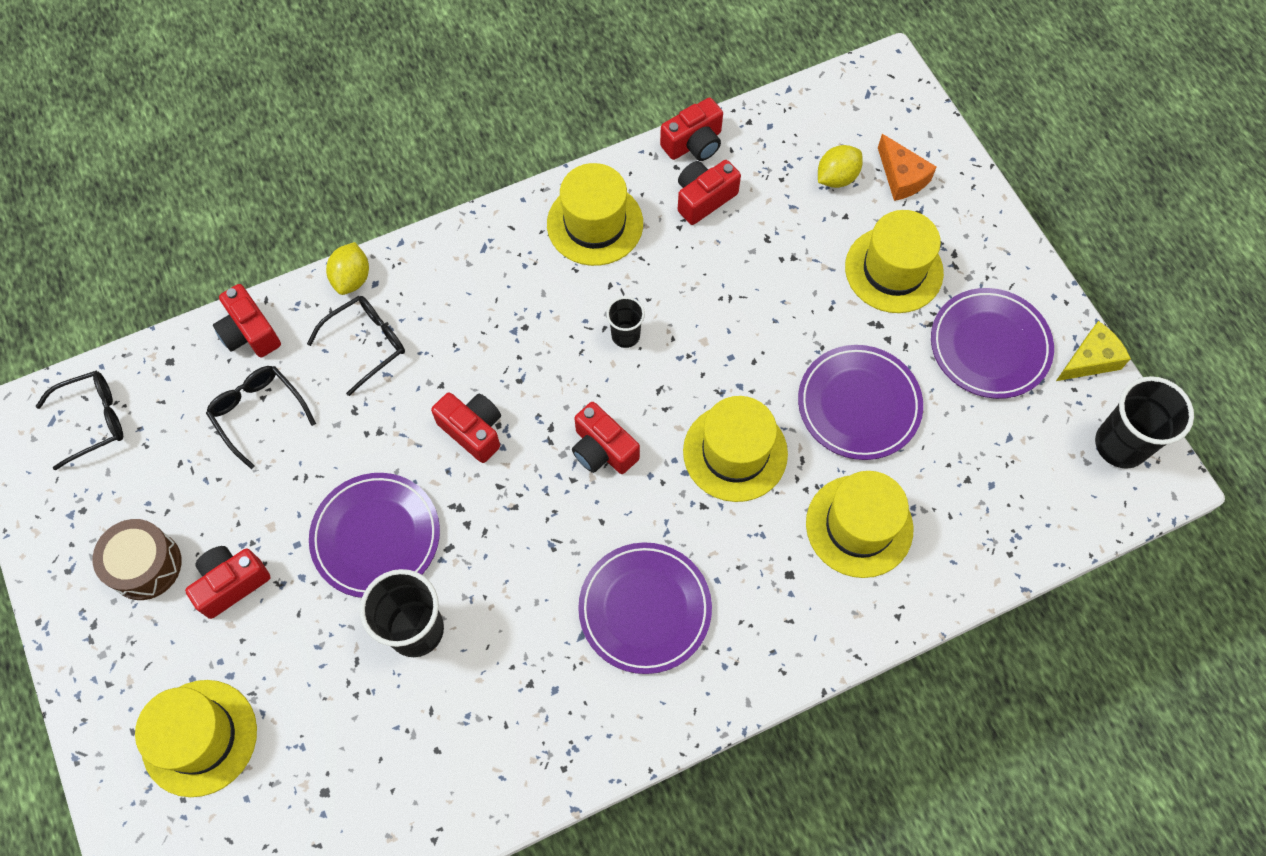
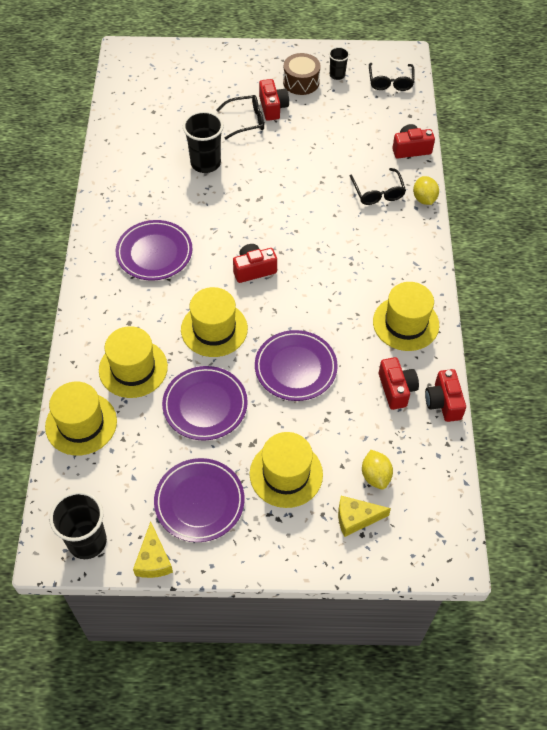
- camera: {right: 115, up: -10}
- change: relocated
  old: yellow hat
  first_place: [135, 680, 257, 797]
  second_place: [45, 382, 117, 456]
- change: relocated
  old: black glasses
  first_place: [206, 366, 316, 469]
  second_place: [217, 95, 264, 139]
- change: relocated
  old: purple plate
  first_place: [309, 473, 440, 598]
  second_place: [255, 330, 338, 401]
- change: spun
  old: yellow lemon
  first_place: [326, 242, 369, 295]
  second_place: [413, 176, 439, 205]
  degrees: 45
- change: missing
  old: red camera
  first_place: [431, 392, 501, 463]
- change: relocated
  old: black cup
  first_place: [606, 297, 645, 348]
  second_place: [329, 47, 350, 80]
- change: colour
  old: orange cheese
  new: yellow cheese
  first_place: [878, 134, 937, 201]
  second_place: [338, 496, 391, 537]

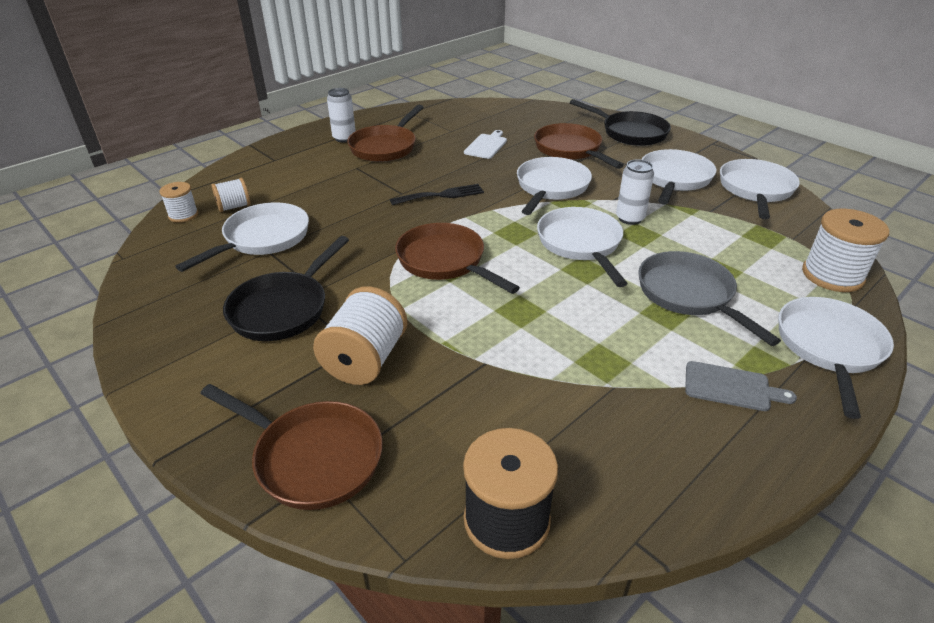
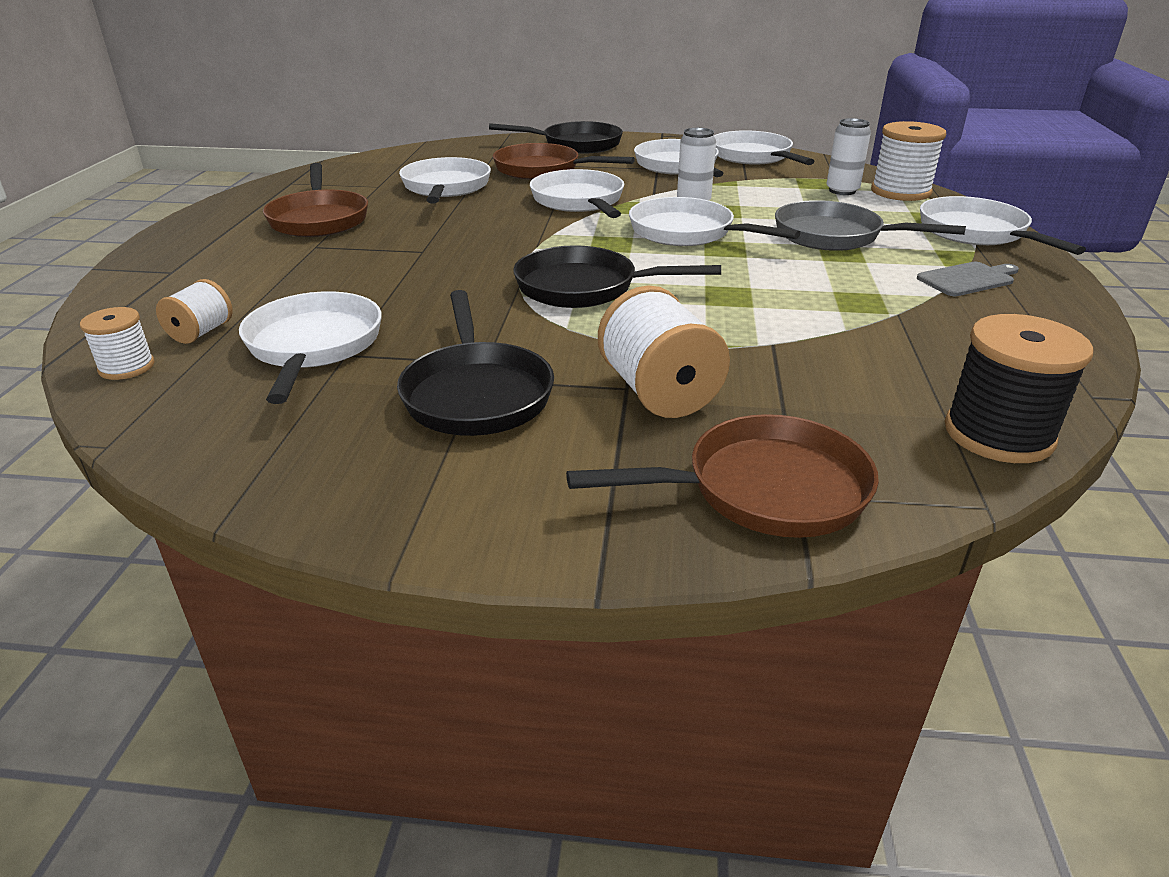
- camera: {right: -40, up: -5}
- change: relocated
  old: white can
  first_place: [327, 88, 356, 142]
  second_place: [827, 118, 871, 195]
- change: missing
  old: black fork
  first_place: [390, 184, 484, 205]
- change: colour
  old: brown pan
  new: black pan
  first_place: [395, 223, 520, 294]
  second_place: [513, 245, 721, 308]
- change: exchanged
  old: white cutting board
  new: white pan
  first_place: [464, 130, 507, 159]
  second_place: [399, 157, 491, 203]

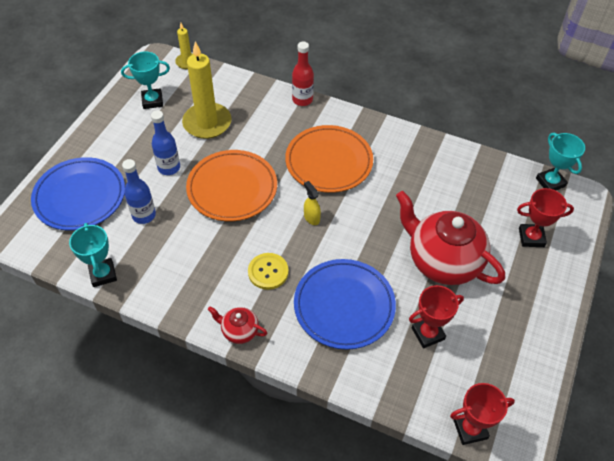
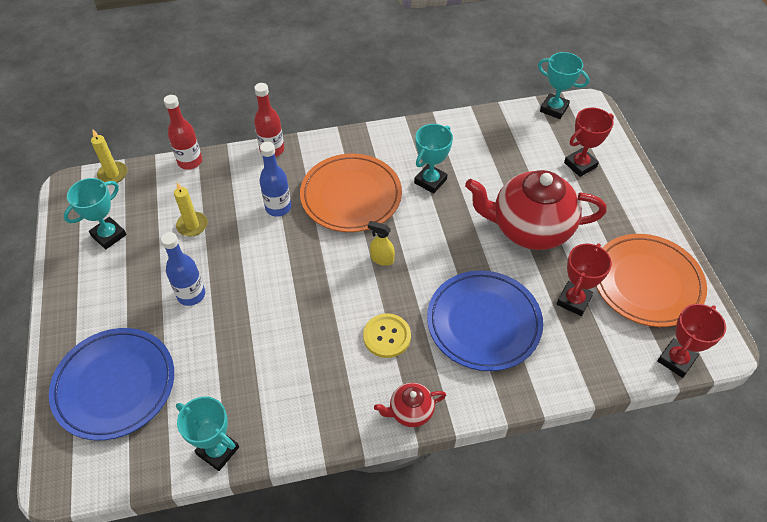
- camera: {right: -35, up: 0}
- change: relocated
  old: blue bottle
  first_place: [122, 159, 156, 224]
  second_place: [259, 142, 291, 217]
- change: size
  old: yellow candle
  first_place: [182, 42, 231, 139]
  second_place: [174, 182, 208, 237]
  factor: 0.52
- change: relocated
  old: orange plate
  first_place: [186, 150, 277, 221]
  second_place: [596, 234, 707, 327]
- change: appeared
  new: red bottle
  second_place: [164, 95, 202, 170]
- change: appeared
  new: turquoise trophy
  second_place: [414, 124, 453, 194]

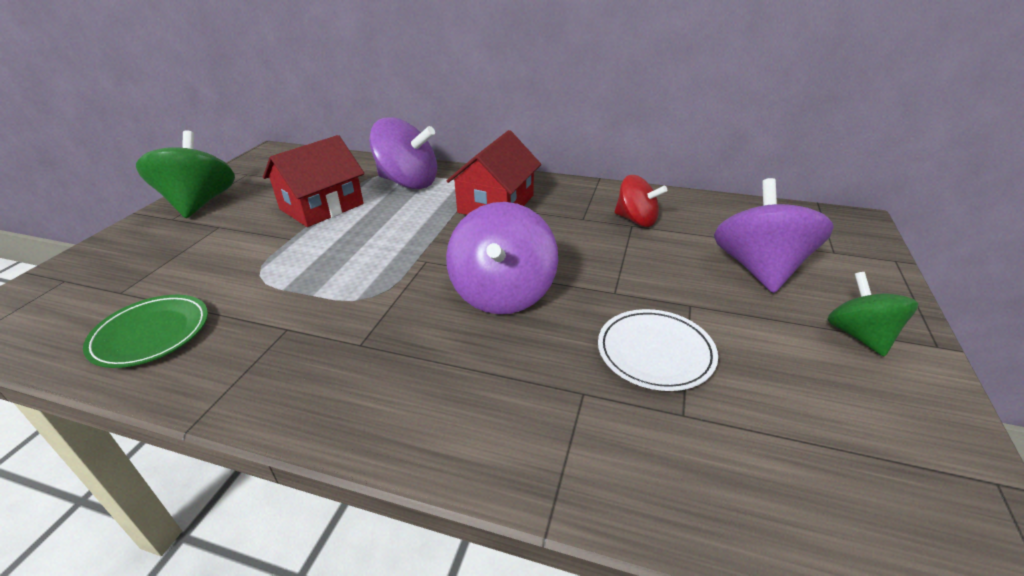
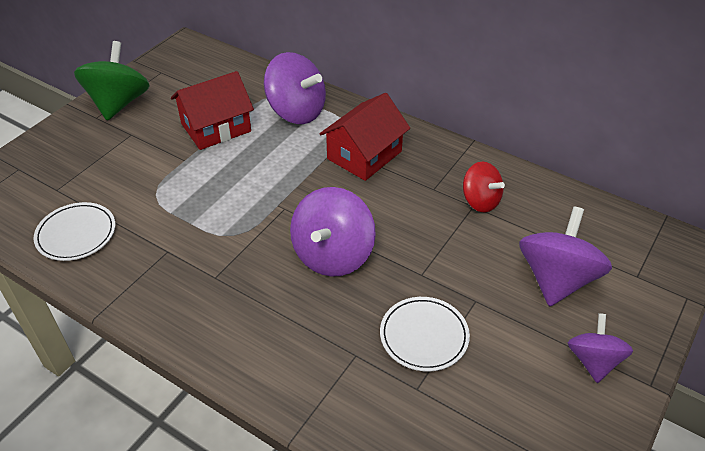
- camera: {right: 15, up: 10}
- change: colour
  old: green plate
  new: white plate
  first_place: [83, 295, 208, 368]
  second_place: [34, 202, 115, 261]
- change: colour
  old: green spinning top
  new: purple spinning top
  first_place: [827, 272, 918, 356]
  second_place: [568, 313, 633, 383]

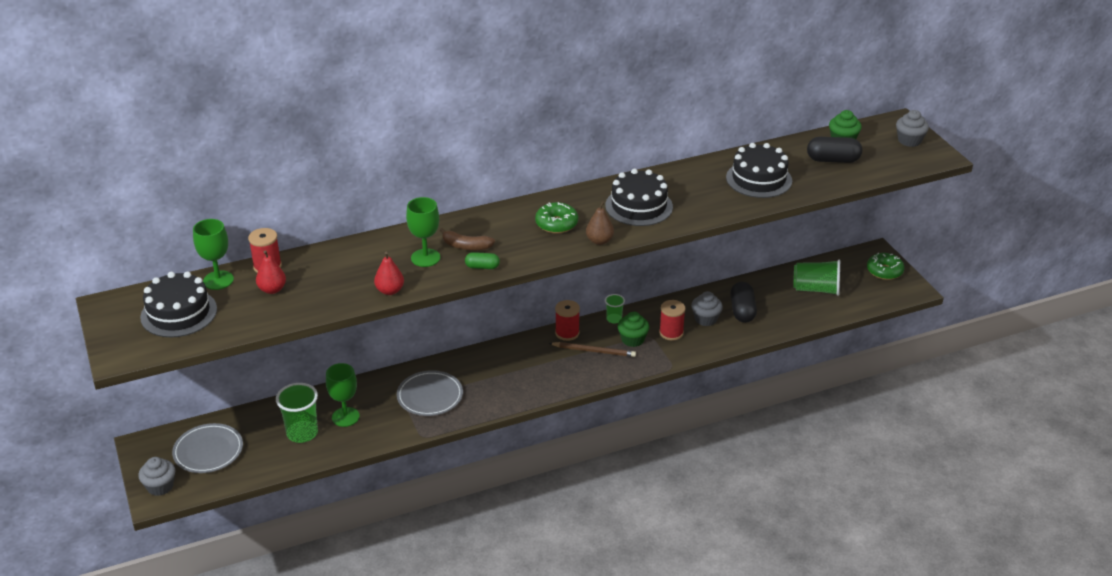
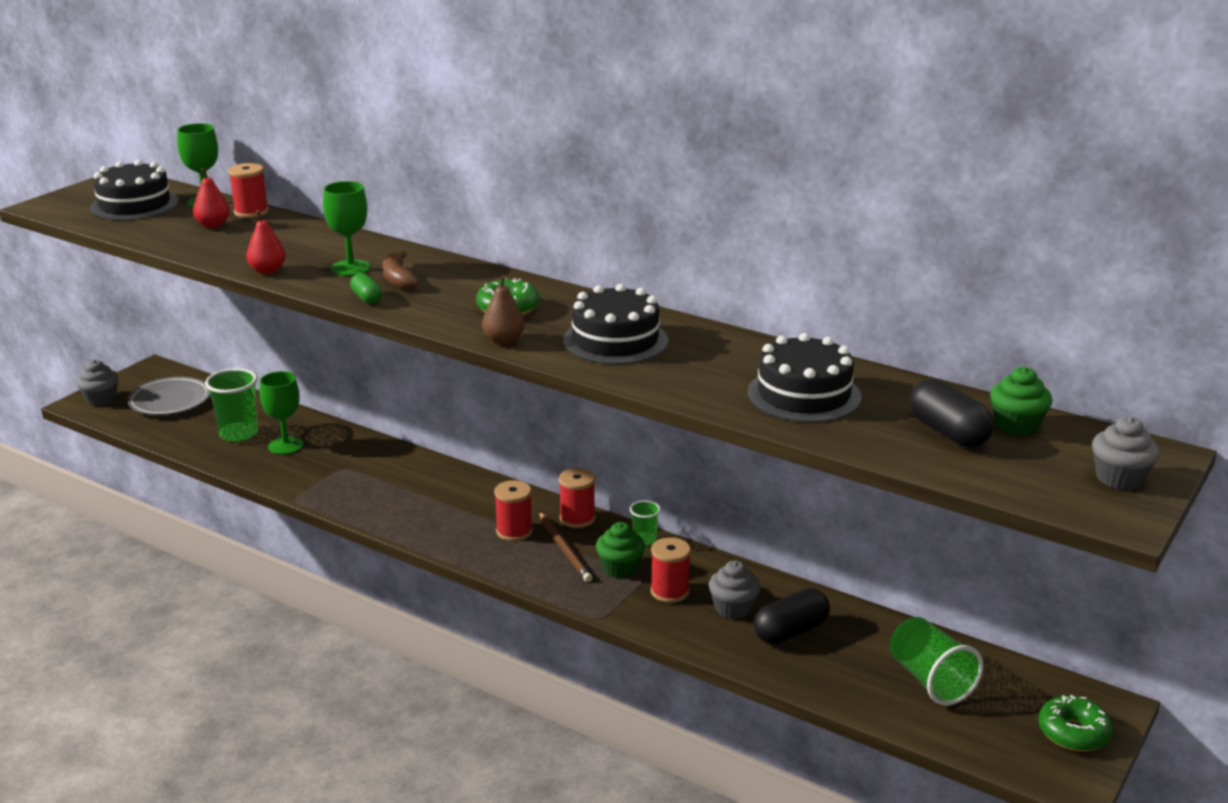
- camera: {right: 55, up: -10}
- change: missing
  old: grey plate
  first_place: [397, 370, 463, 416]
- change: appeared
  new: red spool
  second_place: [494, 480, 533, 541]

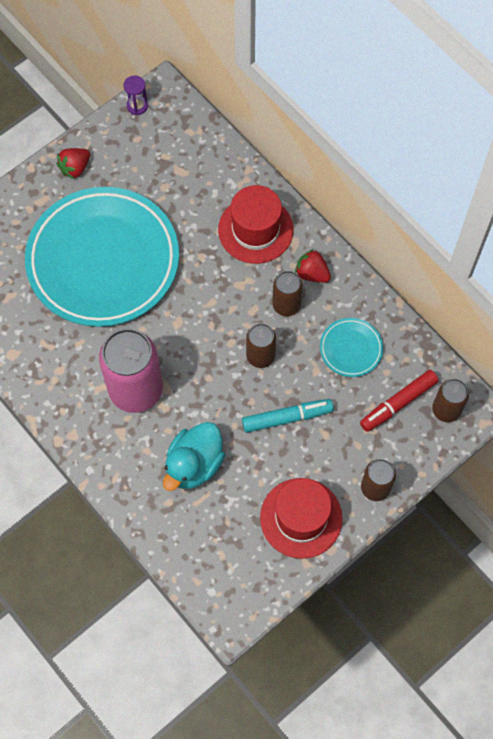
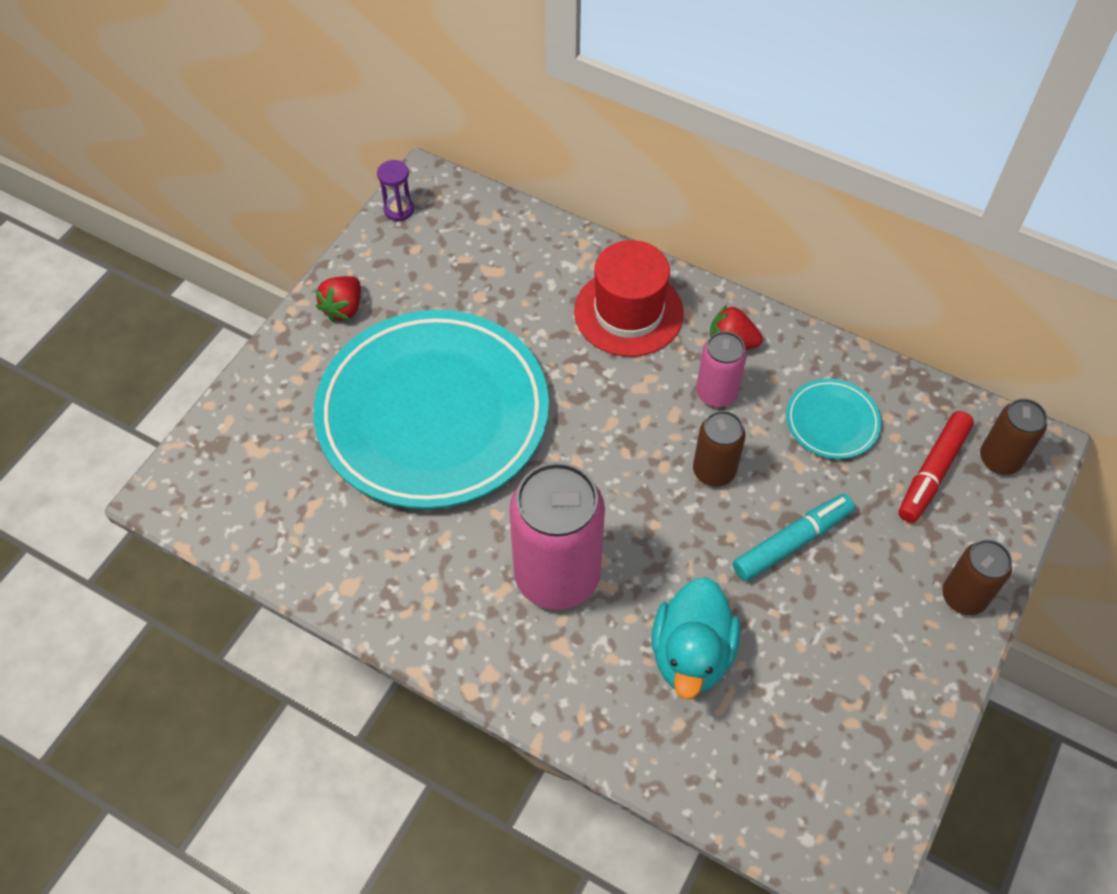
- camera: {right: -20, up: -10}
- change: missing
  old: red hat
  first_place: [260, 478, 343, 559]
- change: colour
  old: brown can
  new: pink can
  first_place: [272, 271, 303, 316]
  second_place: [696, 331, 747, 407]

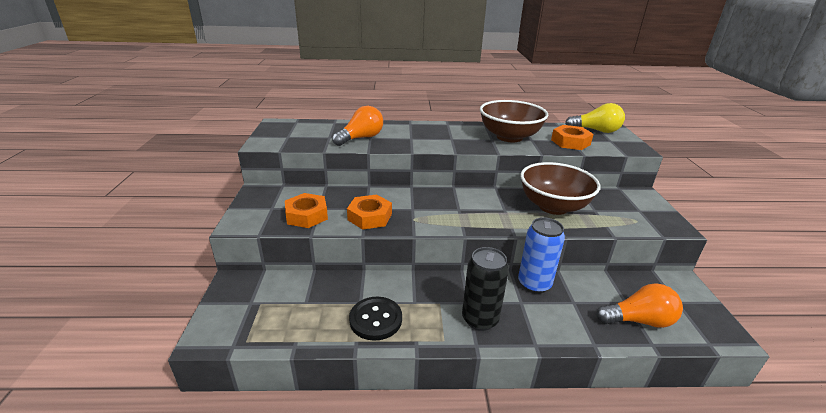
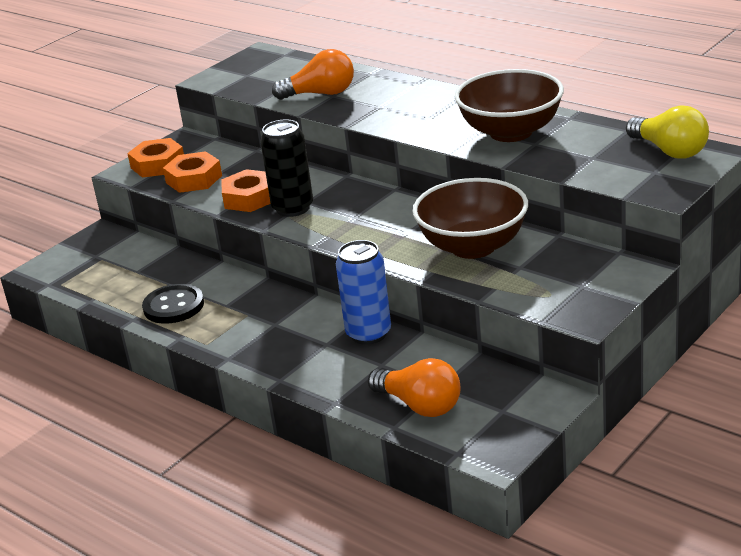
- camera: {right: 45, up: 0}
- change: relocated
  old: black can
  first_place: [462, 247, 509, 331]
  second_place: [260, 119, 313, 217]
- change: relocated
  old: orange nut
  first_place: [551, 125, 594, 150]
  second_place: [127, 138, 184, 178]

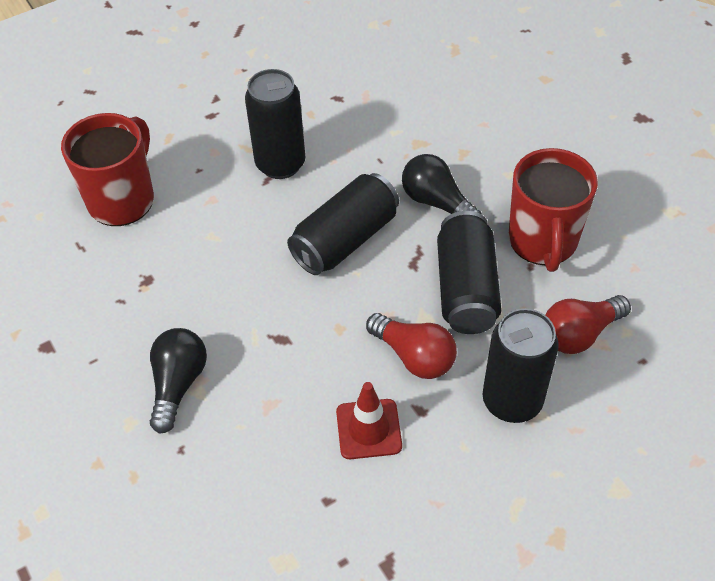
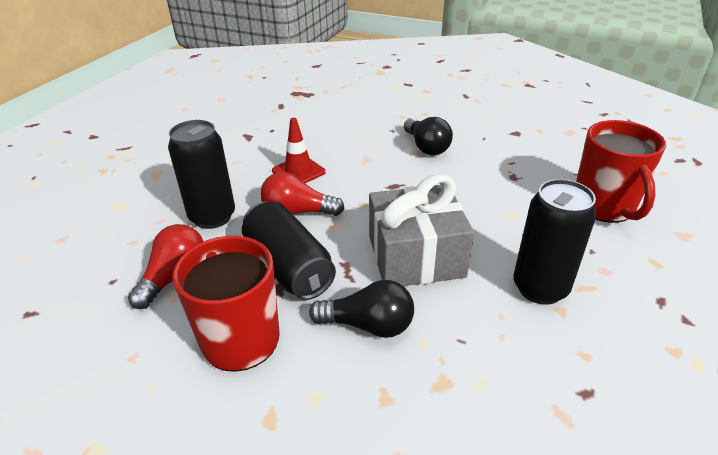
- camera: {right: 145, up: -15}
- change: exchanged
  old: black can
  new: grey gift
  first_place: [287, 173, 399, 275]
  second_place: [369, 174, 474, 286]

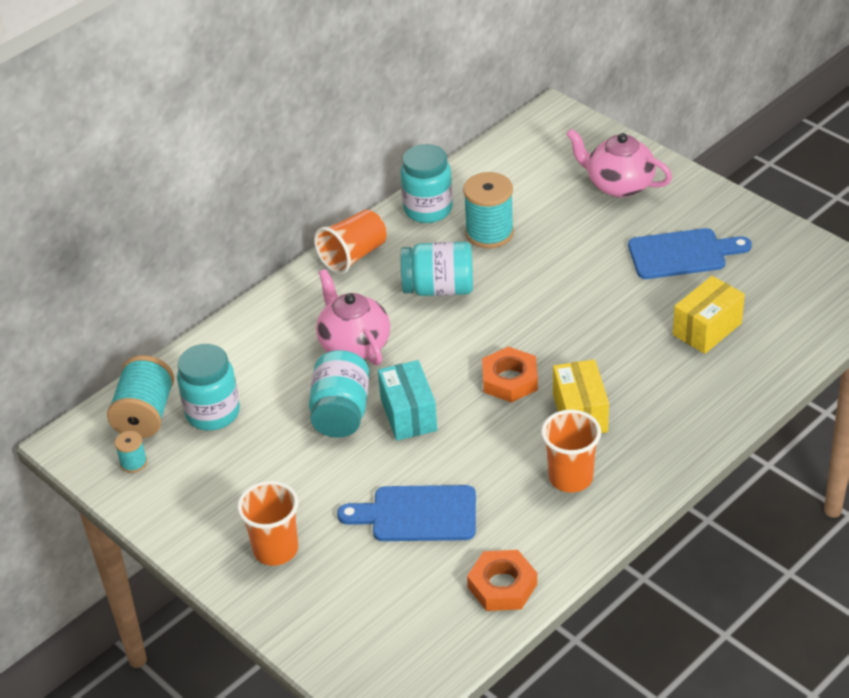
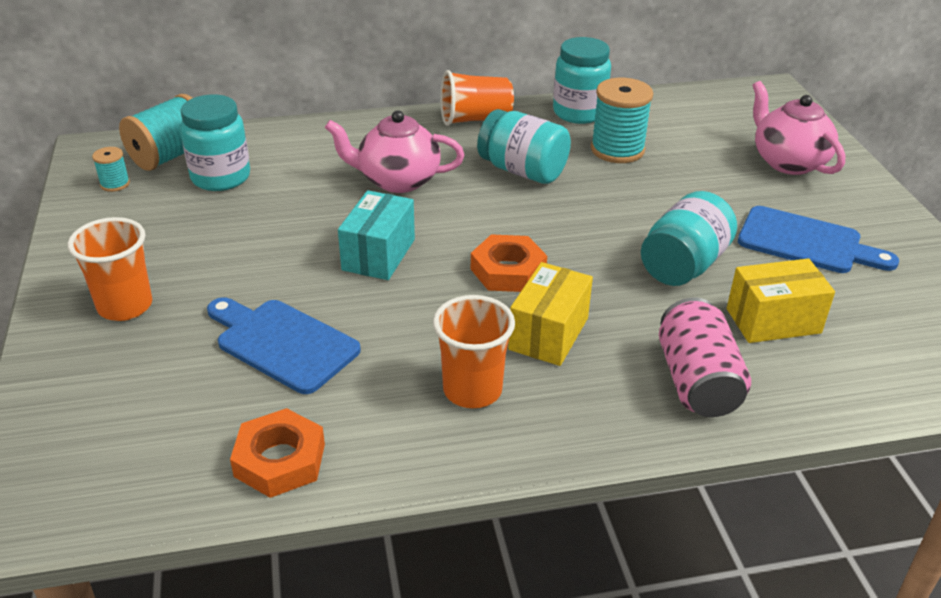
- camera: {right: 30, up: -5}
- change: relocated
  old: turquoise jar
  first_place: [309, 350, 370, 438]
  second_place: [641, 191, 737, 286]
- change: spun
  old: pink teapot
  first_place: [316, 269, 390, 366]
  second_place: [325, 110, 464, 193]
  degrees: -90
- change: appeared
  new: pink can
  second_place: [659, 297, 751, 417]

